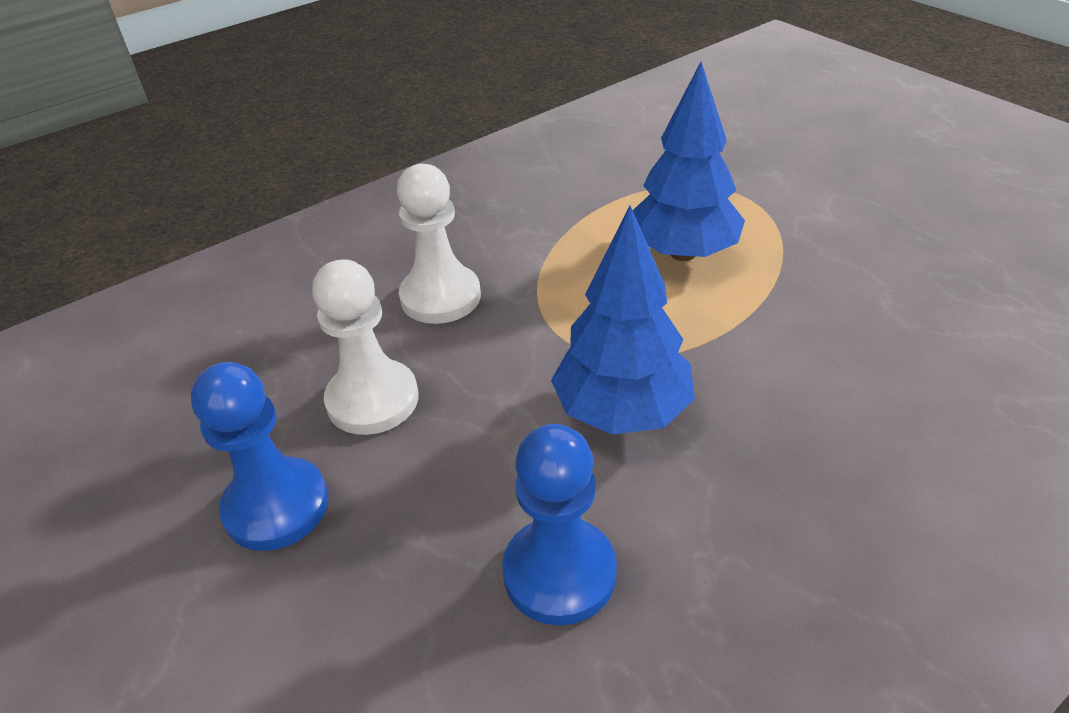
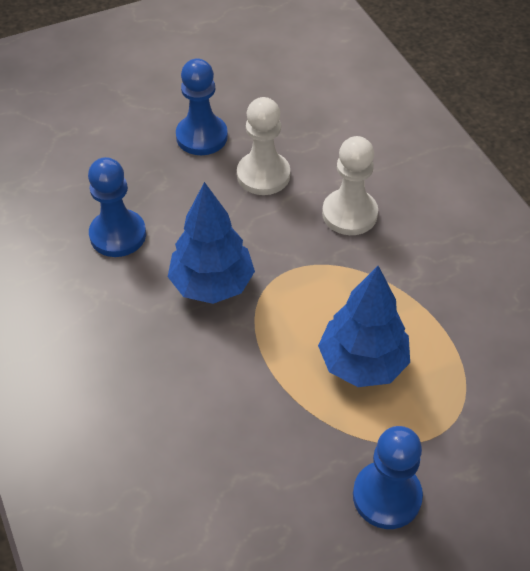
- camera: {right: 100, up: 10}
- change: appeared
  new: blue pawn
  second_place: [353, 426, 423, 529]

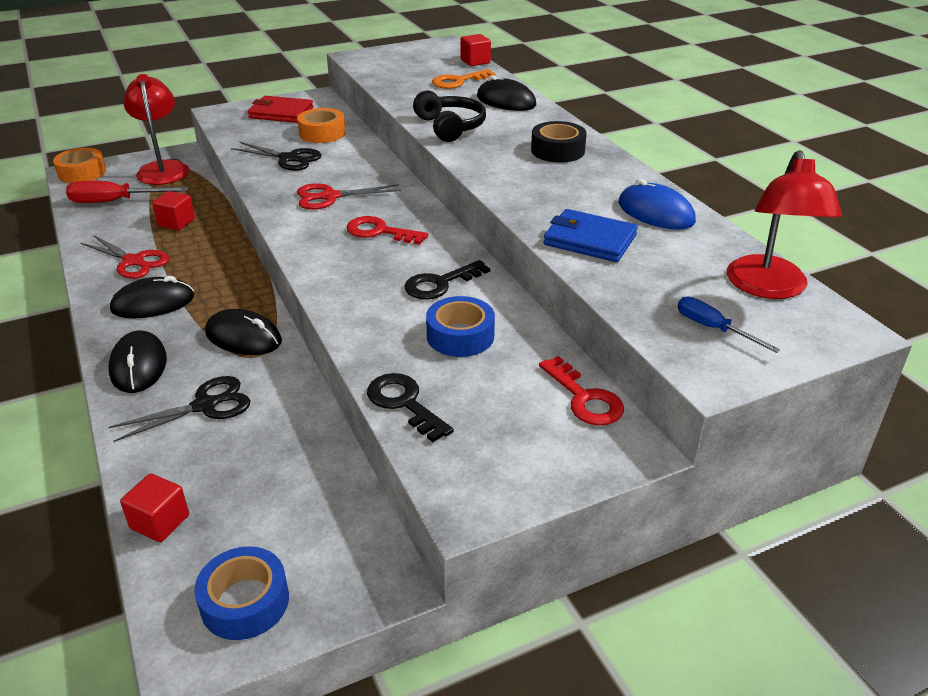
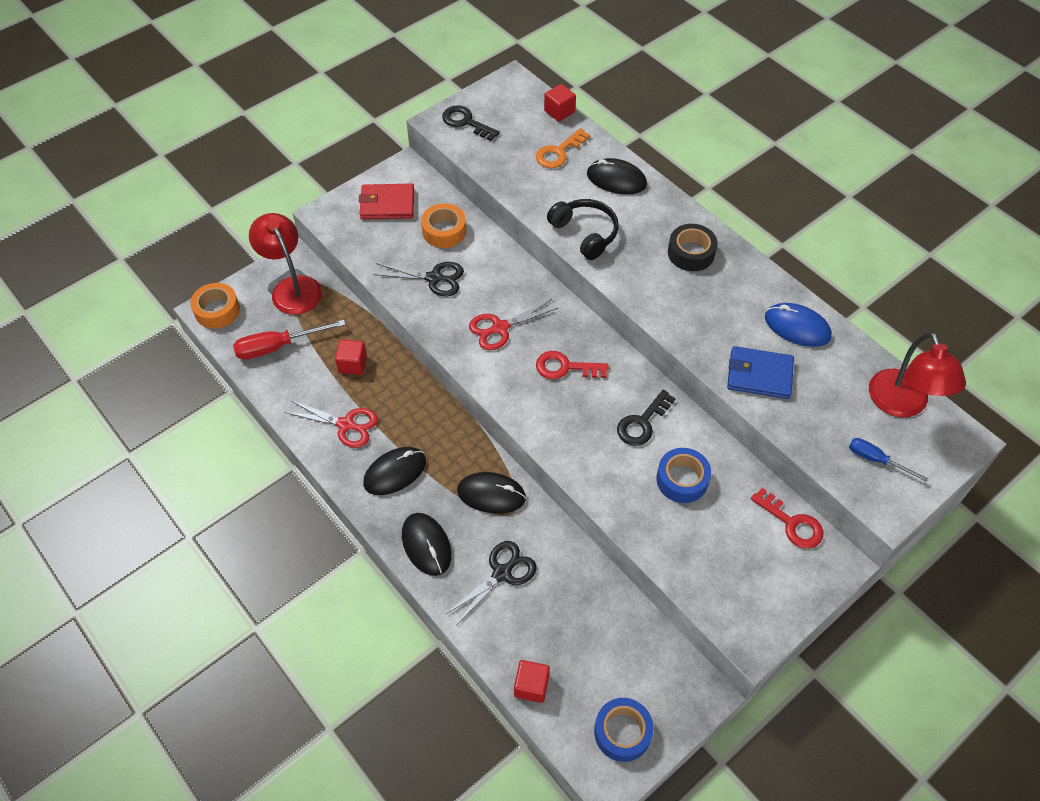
- camera: {right: -15, up: 20}
- change: relocated
  old: black key
  first_place: [367, 373, 454, 442]
  second_place: [442, 105, 500, 141]

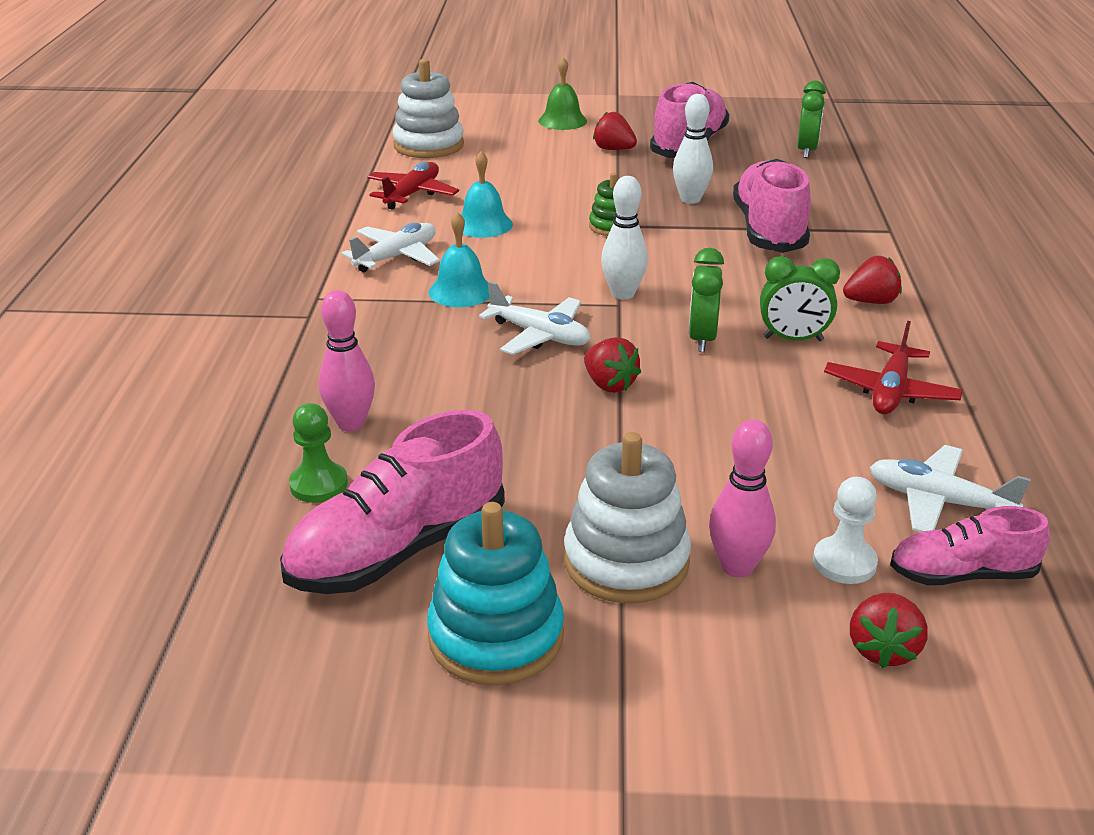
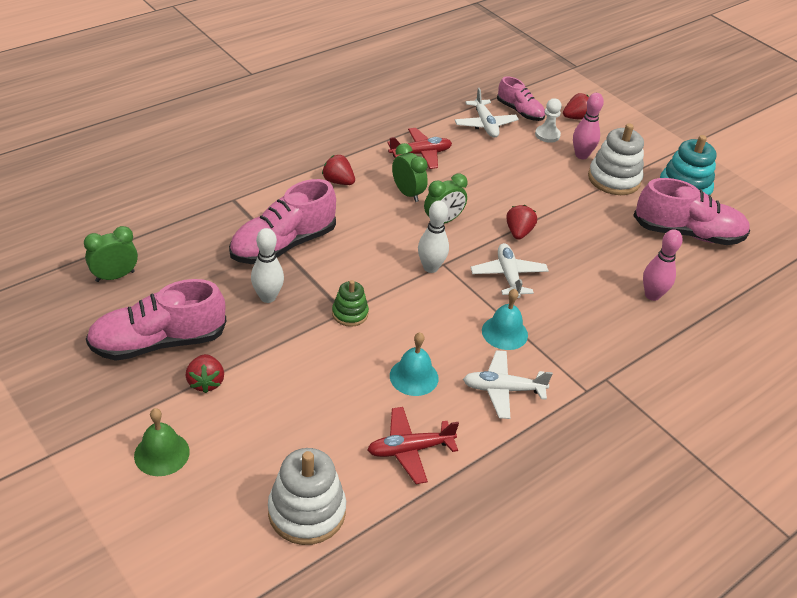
- camera: {right: -135, up: 10}
- change: missing
  old: green pawn
  first_place: [289, 403, 348, 503]

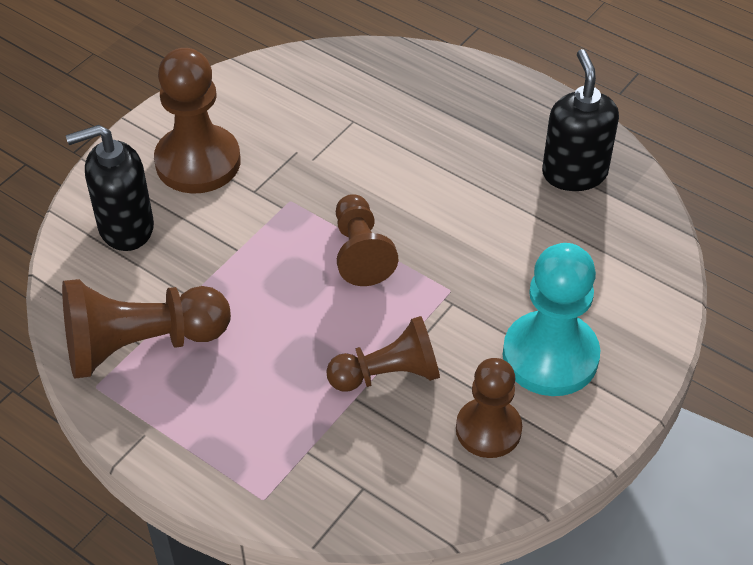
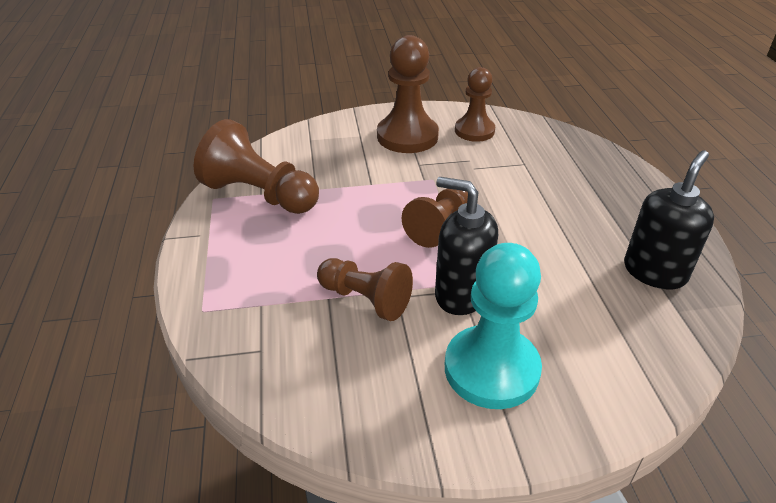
- camera: {right: 45, up: -10}
- change: relocated
  old: black soap dispenser
  first_place: [66, 125, 154, 251]
  second_place: [435, 177, 498, 315]
- change: relocated
  old: brown pawn
  first_place: [456, 358, 522, 458]
  second_place: [455, 67, 495, 142]

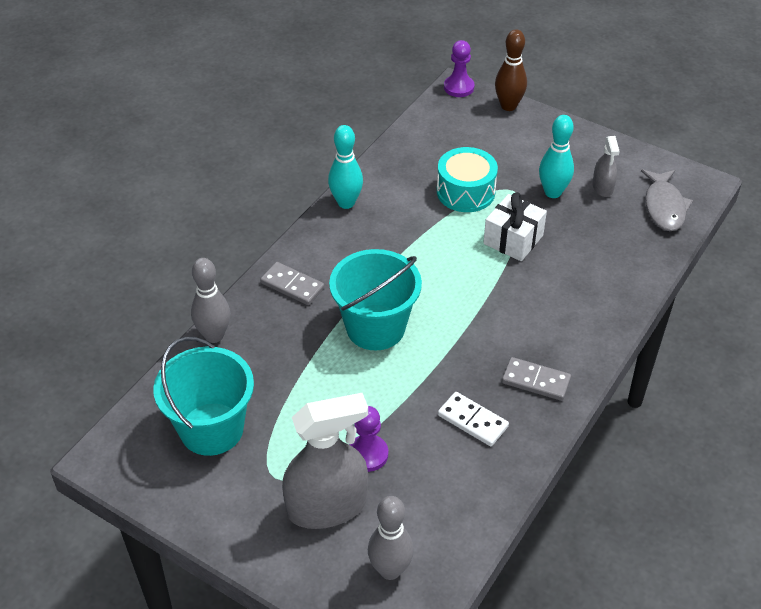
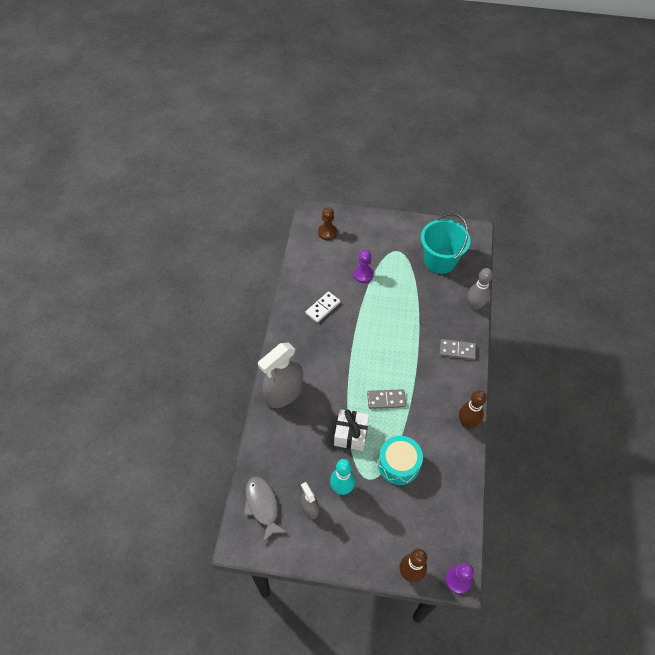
- camera: {right: 155, up: 10}
- change: relocated
  old: grey spray bottle
  first_place: [282, 393, 368, 529]
  second_place: [258, 343, 303, 408]
- change: colour
  old: turquoise bowling pin
  new: brown bowling pin
  first_place: [328, 125, 363, 209]
  second_place: [459, 390, 487, 429]
- change: missing
  old: turquoise bucket
  first_place: [329, 249, 422, 350]
- change: exchanged
  old: grey bowling pin
  new: brown pawn
  first_place: [368, 496, 414, 580]
  second_place: [318, 207, 337, 240]
- change: spun
  old: white domino
  first_place: [438, 392, 509, 446]
  second_place: [305, 291, 340, 323]
  degrees: -60
- change: relocated
  old: grey domino
  first_place: [502, 357, 571, 401]
  second_place: [367, 389, 406, 409]

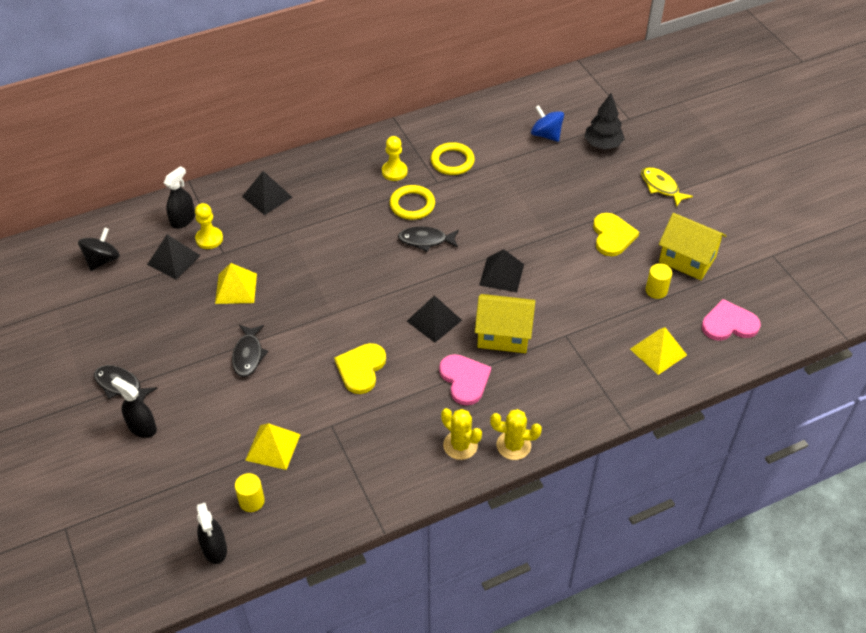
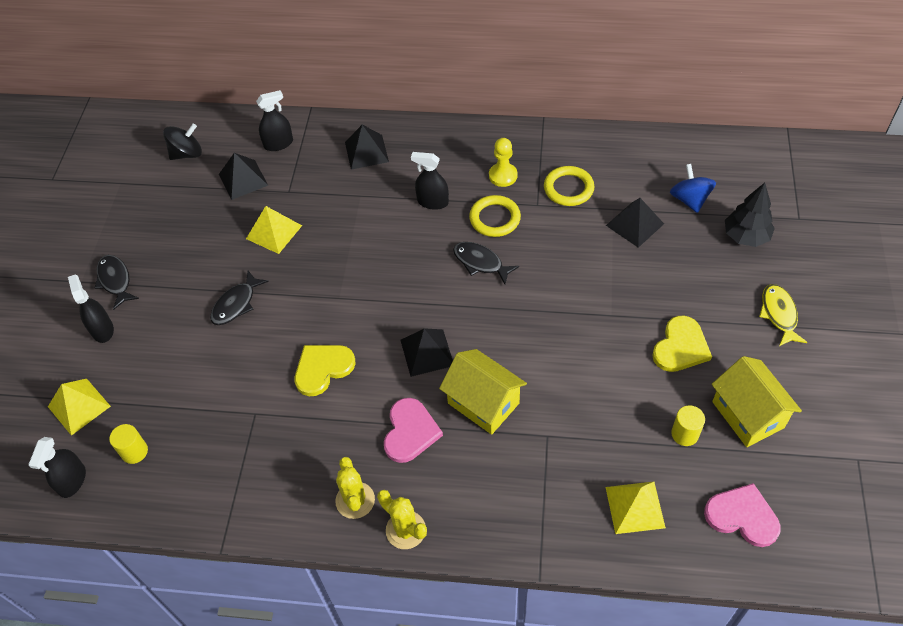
- camera: {right: 35, up: 5}
- change: missing
  old: yellow pawn
  first_place: [195, 203, 223, 249]
- change: relocated
  old: yellow pyramid
  first_place: [245, 423, 301, 470]
  second_place: [48, 379, 111, 436]
- change: relocated
  old: black pyramid
  first_place: [479, 249, 524, 292]
  second_place: [606, 198, 664, 248]
- change: appeared
  new: black spray bottle
  second_place: [411, 152, 449, 210]

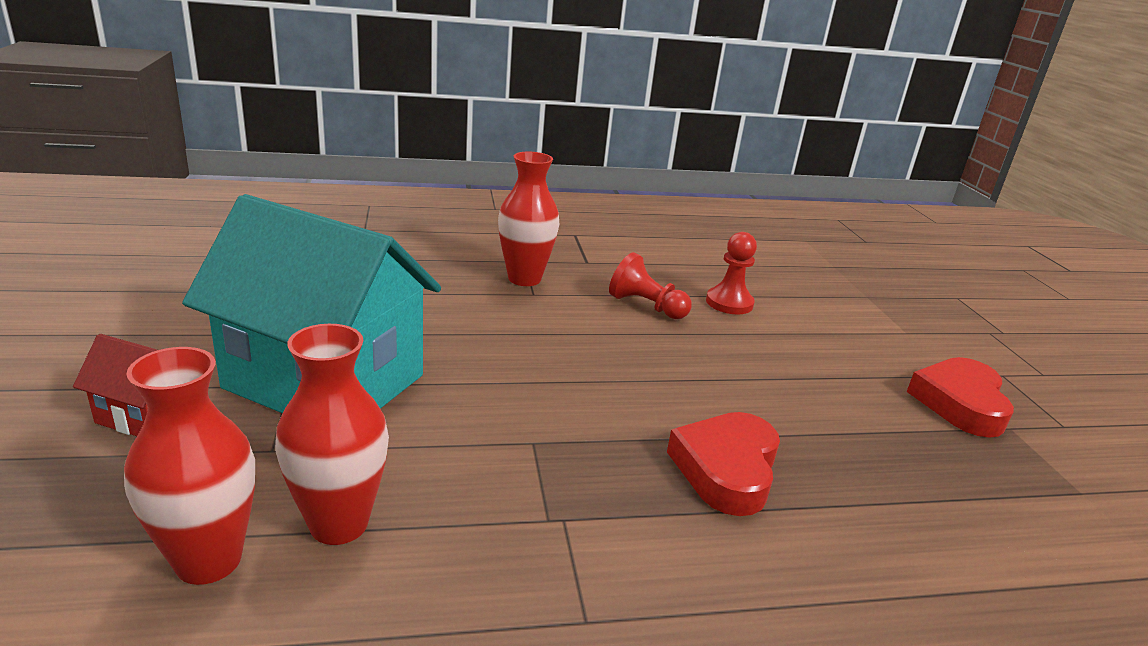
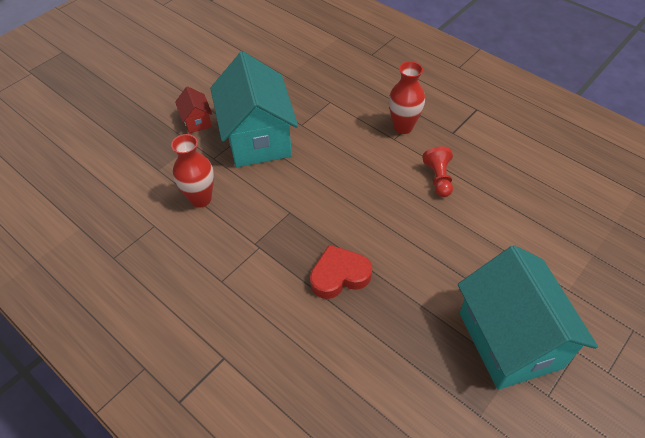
- camera: {right: 55, up: 25}
- change: missing
  old: red vase
  first_place: [124, 347, 255, 585]
- change: missing
  old: red pawn
  first_place: [706, 232, 757, 314]
- change: exchanged
  old: red heart
  new: turquoise house
  first_place: [907, 357, 1014, 438]
  second_place: [458, 245, 598, 390]

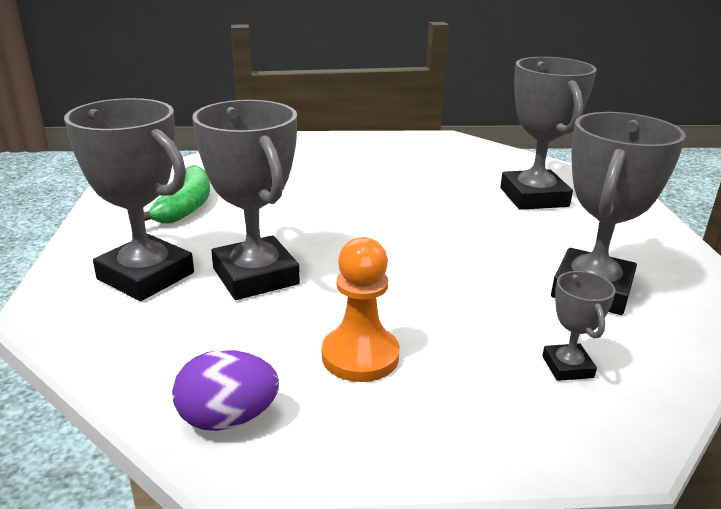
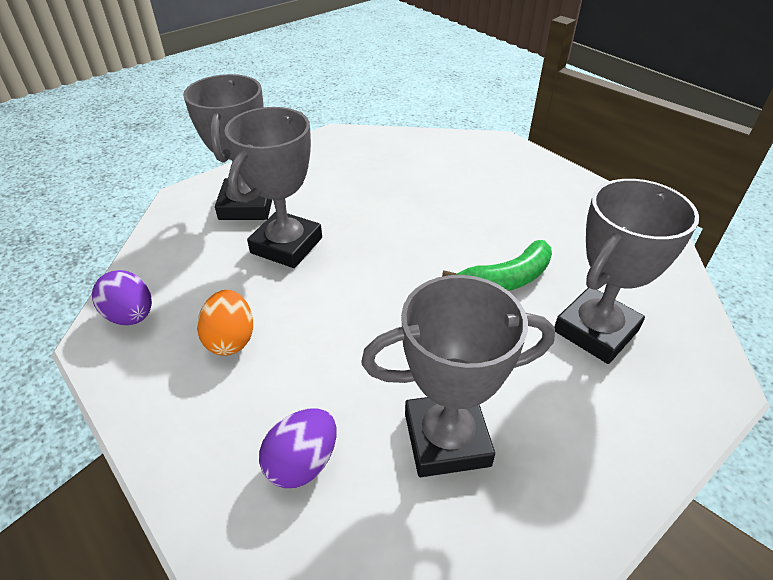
- camera: {right: 55, up: 15}
- change: relocated
  old: green banana
  first_place: [144, 165, 210, 224]
  second_place: [442, 240, 552, 291]
- change: exchanged
  old: orange pawn
  new: orange egg
  first_place: [322, 237, 400, 382]
  second_place: [197, 290, 253, 356]
- change: exchanged
  old: grey trophy
  new: purple egg
  first_place: [542, 271, 616, 381]
  second_place: [259, 408, 337, 488]

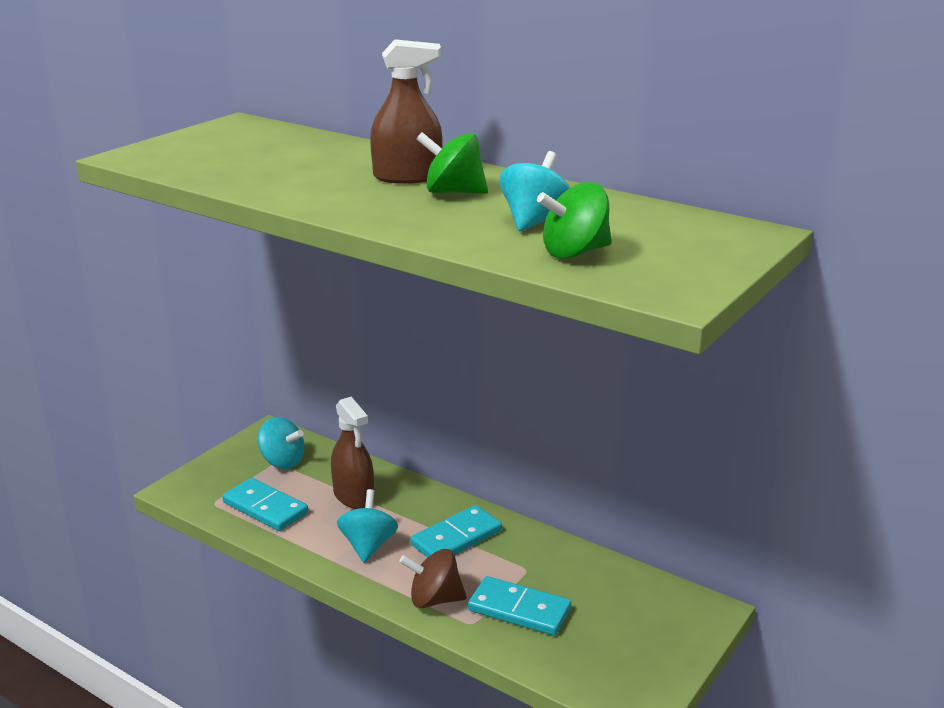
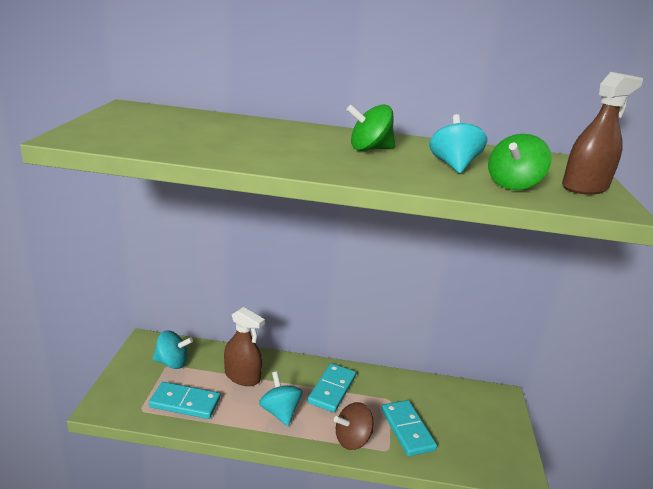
- camera: {right: -30, up: 0}
- change: relocated
  old: brown spray bottle
  first_place: [370, 39, 443, 184]
  second_place: [562, 72, 643, 195]
- change: spun
  old: turquoise domino
  first_place: [468, 576, 571, 636]
  second_place: [381, 400, 437, 456]
  degrees: 75

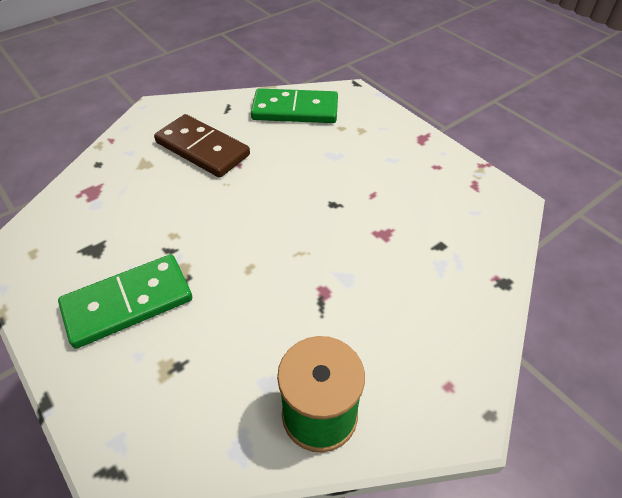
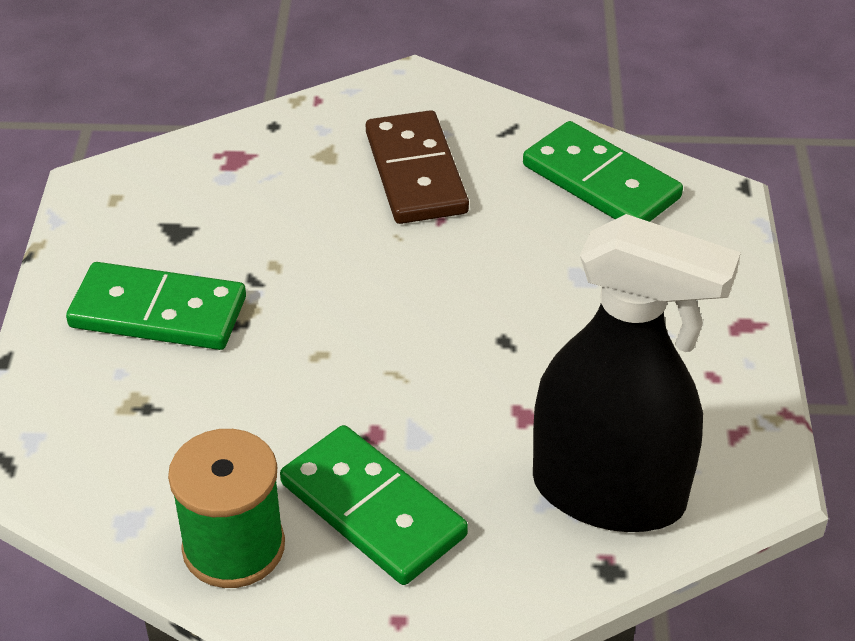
- camera: {right: 40, up: -5}
- change: appeared
  new: green domino
  second_place: [280, 425, 468, 585]
- change: appeared
  new: black spray bottle
  second_place: [533, 214, 741, 532]

